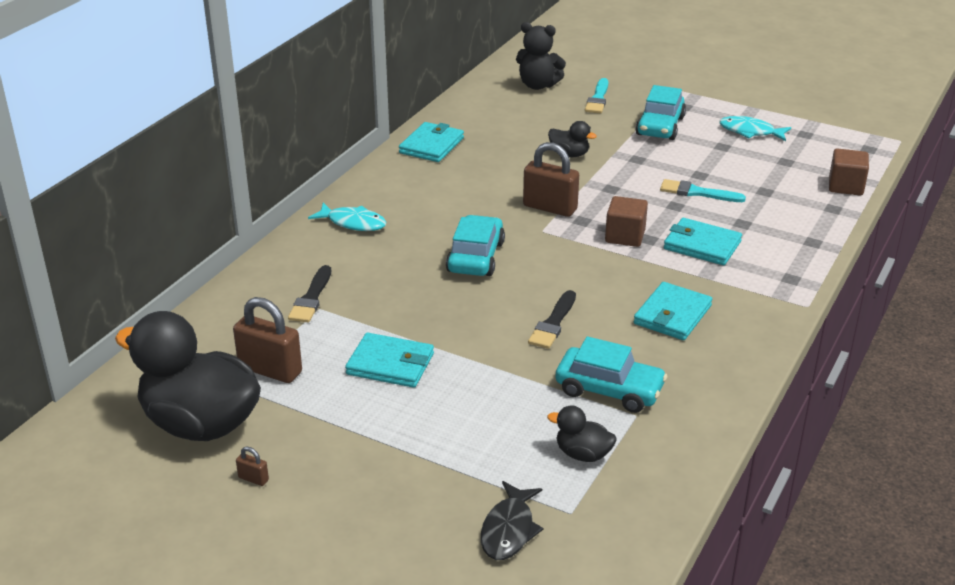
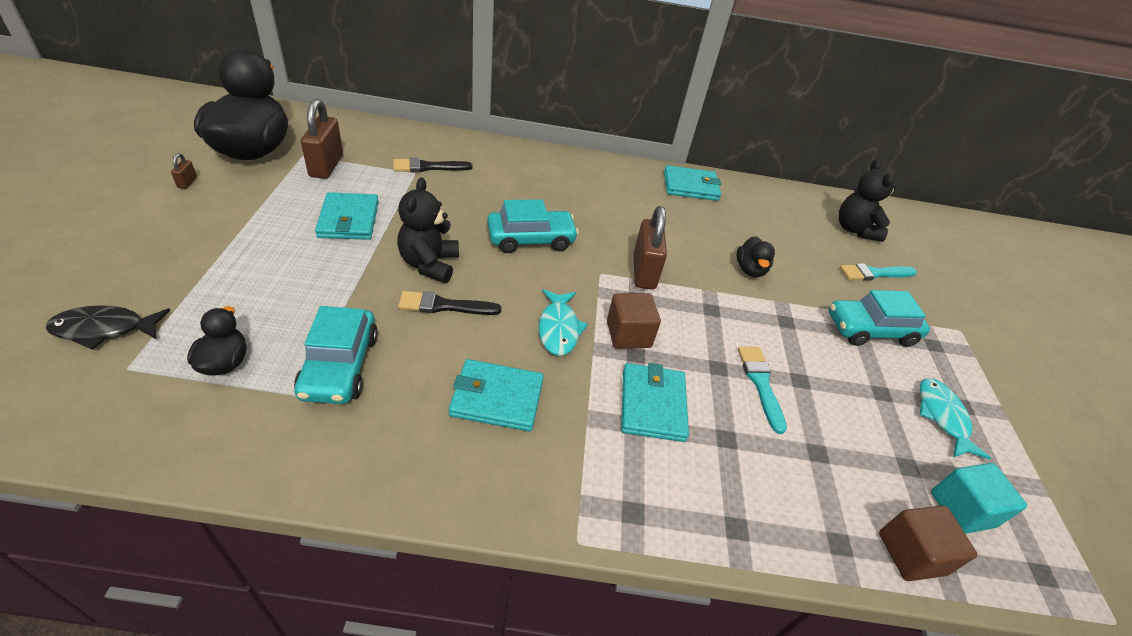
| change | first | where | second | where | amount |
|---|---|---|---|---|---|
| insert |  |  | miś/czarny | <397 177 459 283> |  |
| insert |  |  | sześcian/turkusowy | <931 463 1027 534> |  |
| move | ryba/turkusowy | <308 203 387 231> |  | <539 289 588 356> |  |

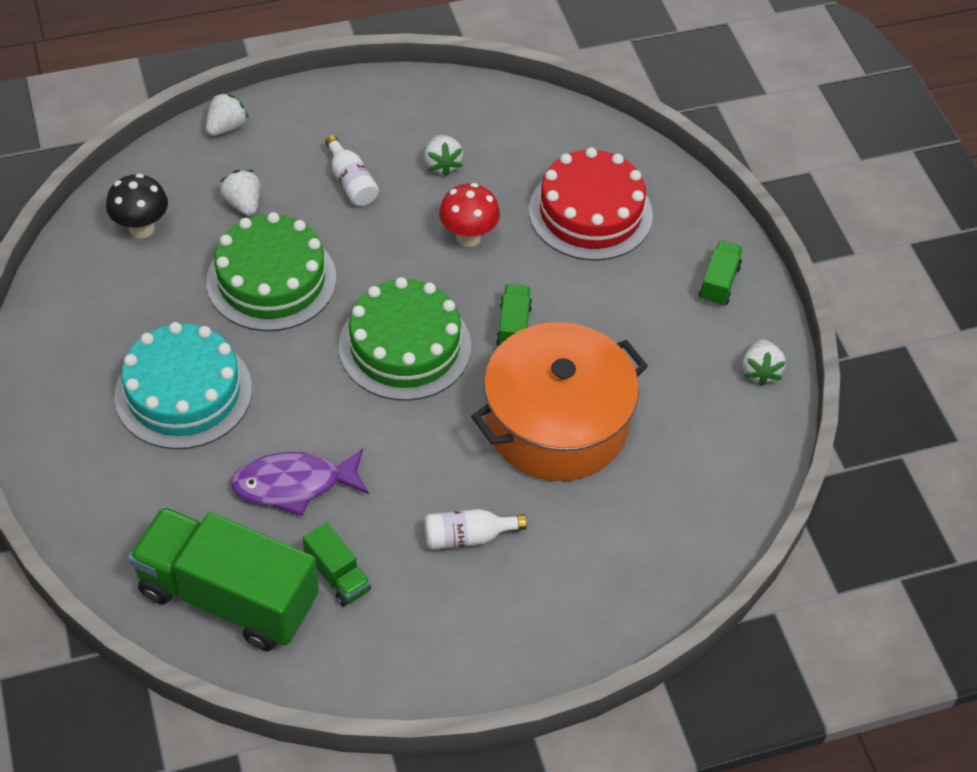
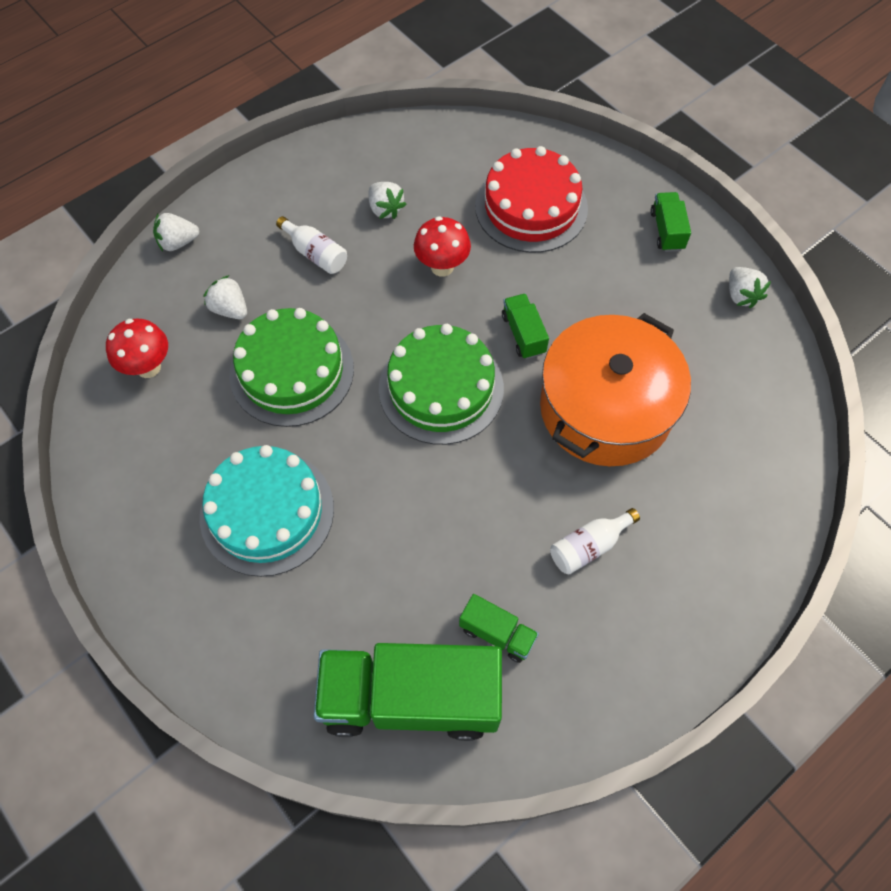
| change | first | where | second | where | amount |
|---|---|---|---|---|---|
| delete | ryba/fioletowy | <231 448 369 516> |  |  |  |
| recolor | grzyb/czarny | <106 173 168 238> | grzyb/czerwony | <106 319 168 378> |  |
| rotate | truskawka/biały | <206 92 249 136> |  | <153 213 199 251> | 120 degrees counterclockwise |

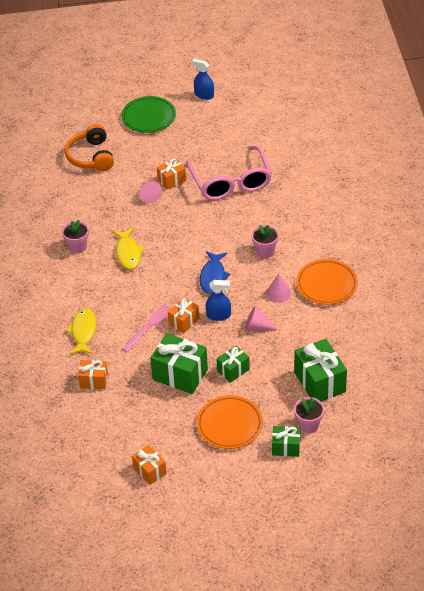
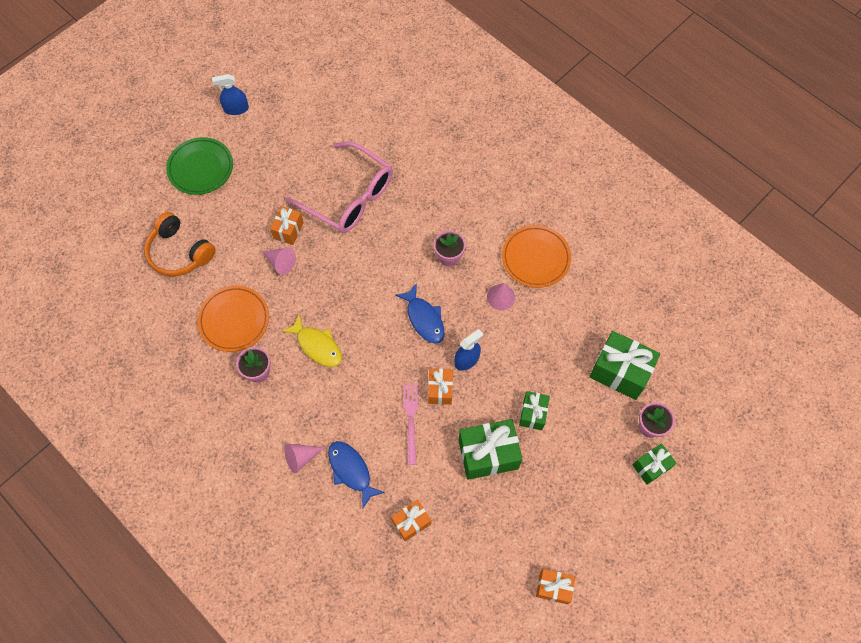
| change | first | where | second | where | amount |
|---|---|---|---|---|---|
| move | talerz/pomarańczowy | <197 395 263 449> |  | <197 286 269 352> |  |
| move | stożek/różowy | <245 306 278 330> |  | <284 443 325 473> |  |
| recolor | ryba/żółty | <66 308 97 354> | ryba/niebieski | <328 441 385 508> |  |

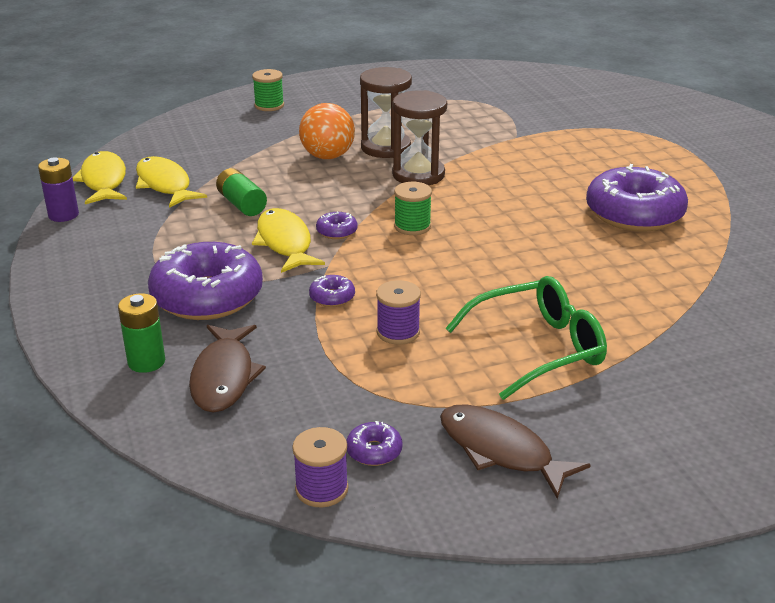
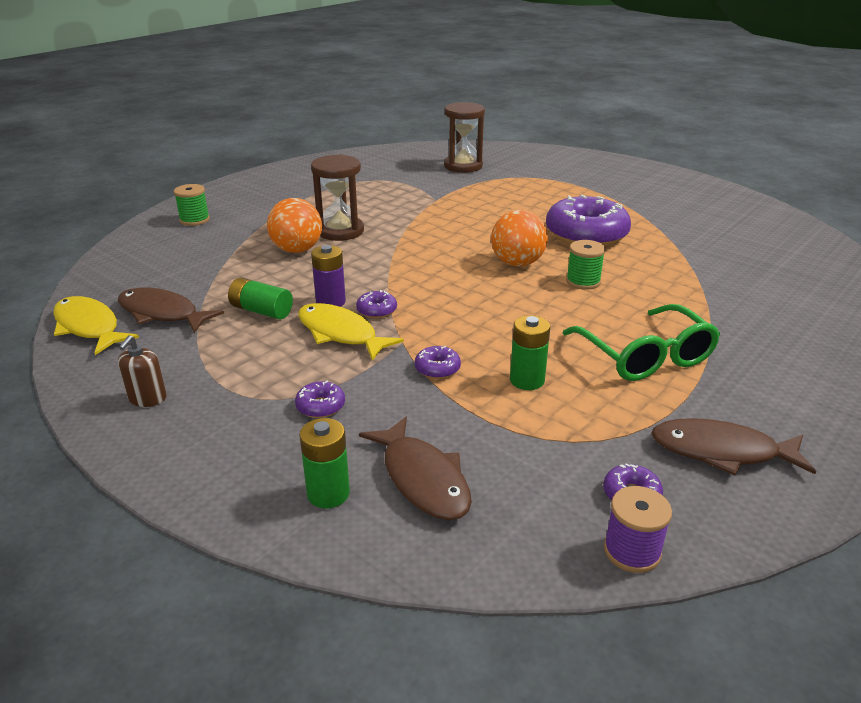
| change | first | where | second | where | amount |
|---|---|---|---|---|---|
| insert |  |  | dozownik mydła/brązowy | <118 335 167 407> |  |
| insert |  |  | piłka/pomarańczowy | <491 210 548 266> |  |
| move | bateria/fioletowy | <38 157 79 222> |  | <311 245 346 307> |  |
| move | klepsydra/brązowy | <392 90 447 185> |  | <444 102 485 173> |  |
| move | szpulka/zielony | <394 182 432 235> |  | <566 240 606 290> |  |
| replace | szpulka/fioletowy | <376 280 421 344> | bateria/zielony | <510 315 550 390> |  |
| recolor | ryba/żółty | <136 156 207 208> | ryba/brązowy | <118 288 224 333> |  |
| rotate | okulary/zielony | <446 276 607 400> |  | <563 304 720 381> | 120 degrees clockwise |
| resize | donut/fioletowy | <148 242 263 320> |  | <295 381 345 418> | x0.41 |

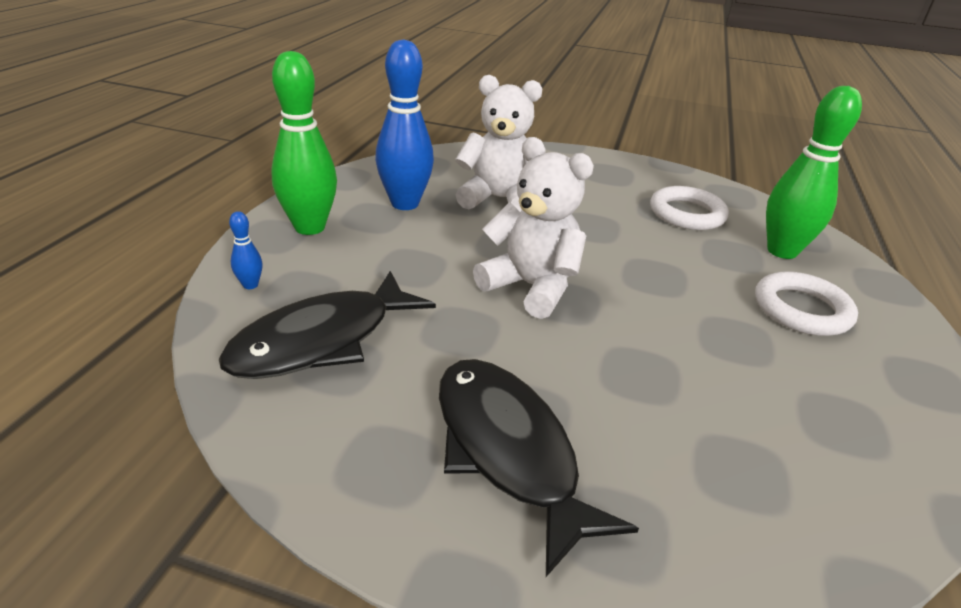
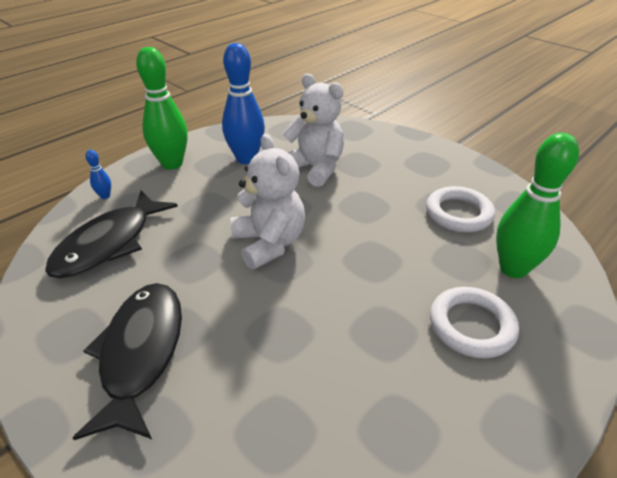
| change | first | where | second | where | amount |
|---|---|---|---|---|---|
| rotate | ryba/czarny | <219 271 436 379> |  | <45 190 178 279> | 45 degrees counterclockwise |

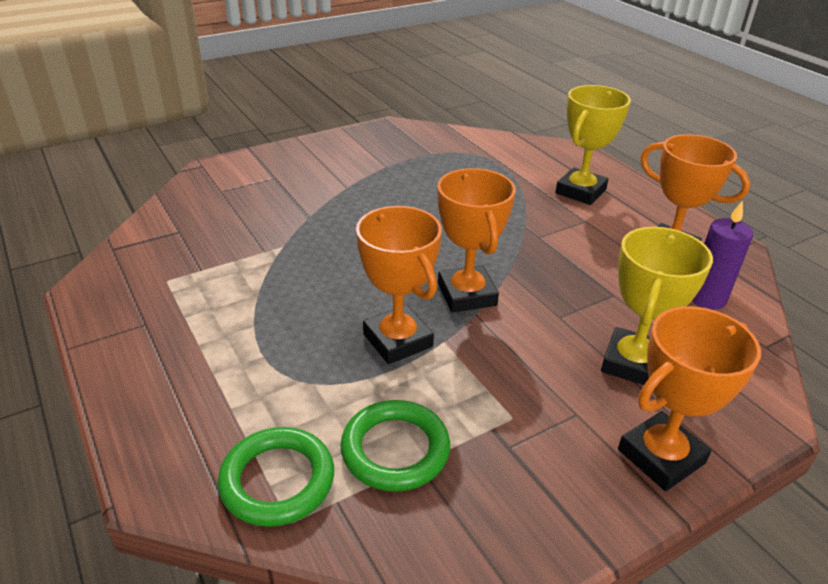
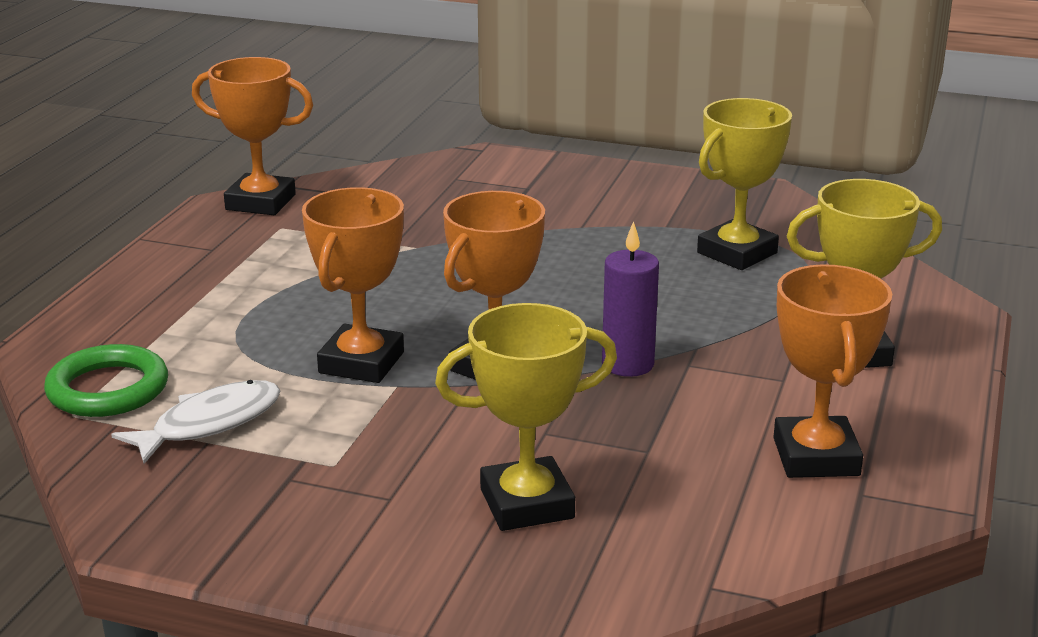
| change | first | where | second | where | amount |
|---|---|---|---|---|---|
| insert |  |  | puchar/żółty | <697 98 792 270> |  |
| move | puchar/pomarańczowy | <618 306 761 491> |  | <192 57 313 215> |  |
| move | świeca/fioletowy | <692 200 753 310> |  | <602 221 659 377> |  |
| replace | pierścień/zielony | <340 400 450 492> | ryba/biały | <111 380 280 464> |  |

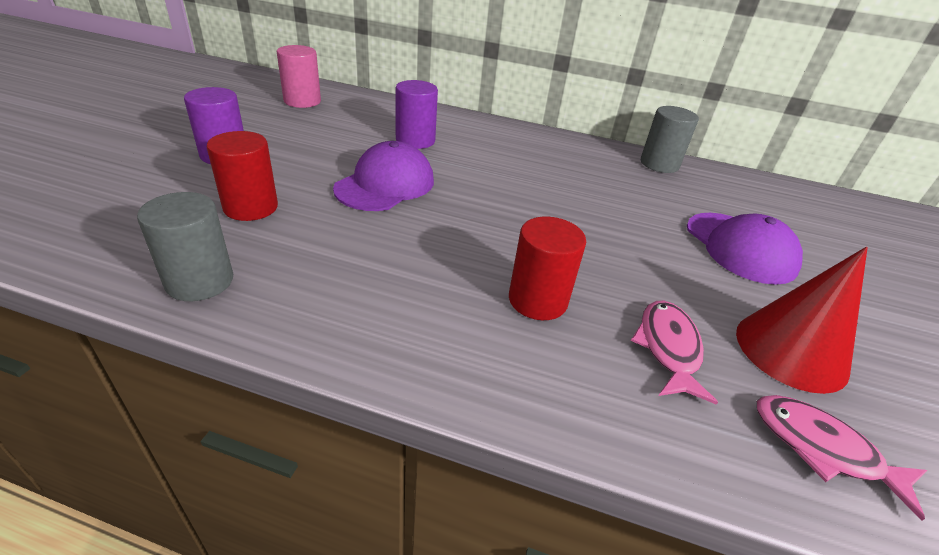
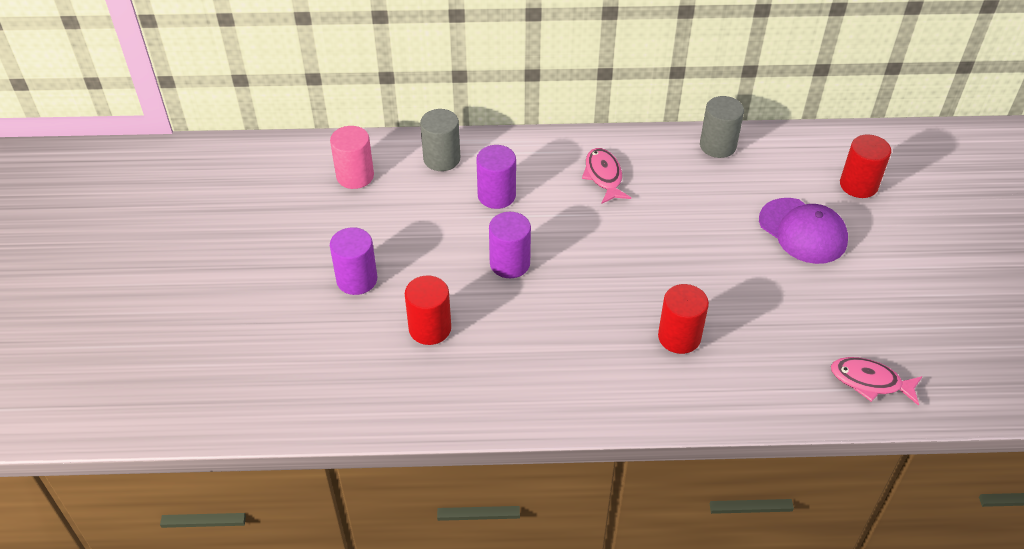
| change | first | where | second | where | amount |
|---|---|---|---|---|---|
| delete | stożek/czerwony | <736 247 868 394> |  |  |  |
| insert |  |  | walec/czerwony | <840 134 891 198> |  |
| move | walec/szary | <137 192 233 301> |  | <420 109 460 171> |  |
| move | ryba/różowy | <631 301 718 405> |  | <582 148 631 204> |  |
| replace | czapka/fioletowy | <333 141 434 211> | walec/fioletowy | <489 212 531 278> |  |

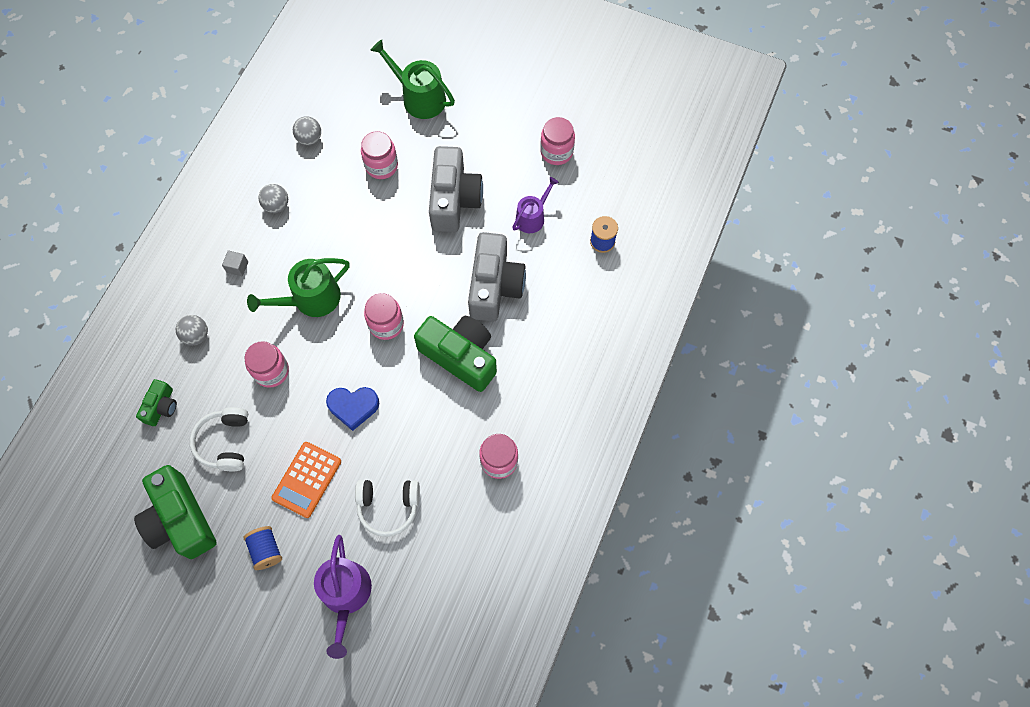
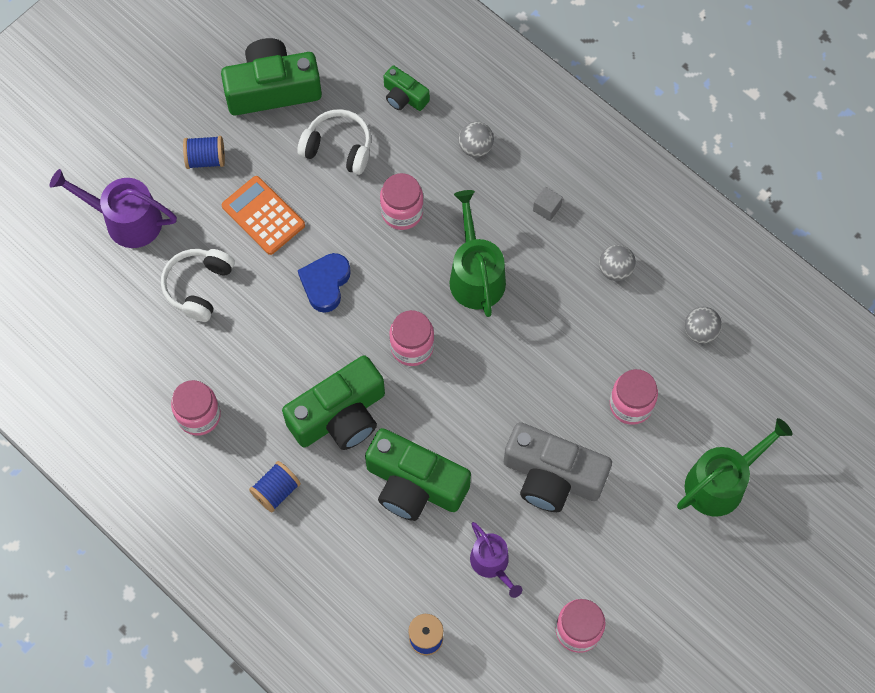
| change | first | where | second | where | amount |
|---|---|---|---|---|---|
| insert |  |  | szpulka/niebieski | <249 461 301 512> |  |
| recolor | aparat fotograficzny/szary | <468 232 526 322> | aparat fotograficzny/zielony | <365 428 471 521> |  |

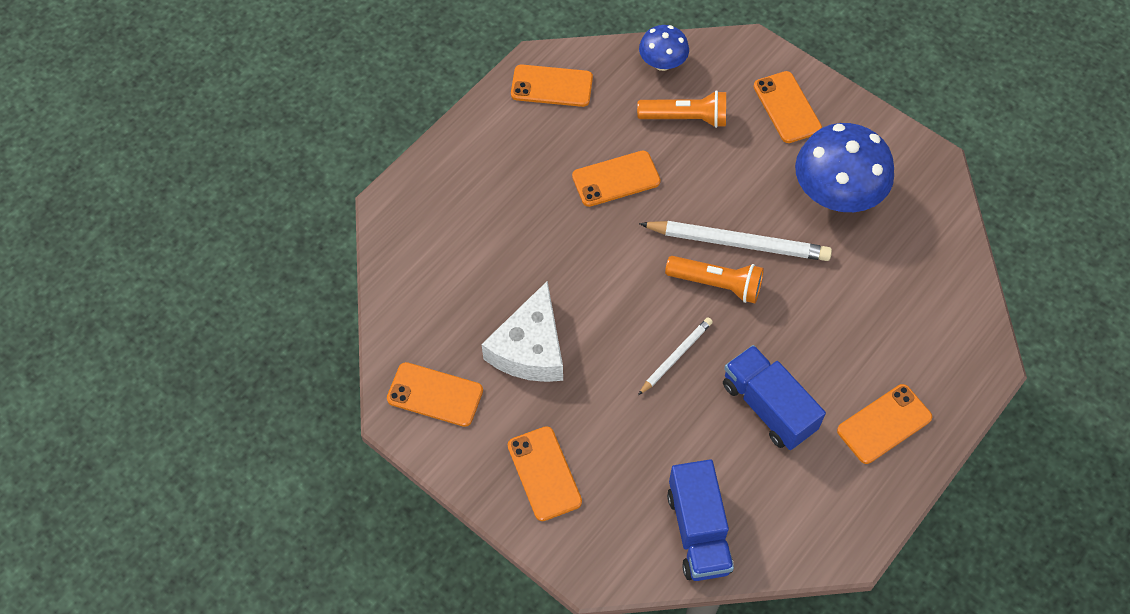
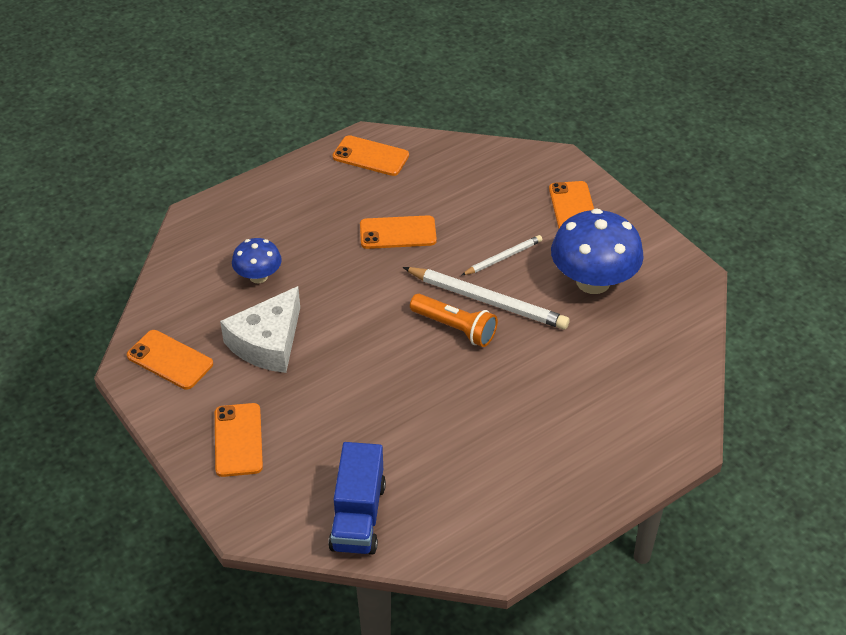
| change | first | where | second | where | amount |
|---|---|---|---|---|---|
| delete | latarka/pomarańczowy | <637 90 726 128> |  |  |  |
| delete | ciężarówka/niebieski | <723 345 826 450> |  |  |  |
| delete | telefon/pomarańczowy | <837 384 932 464> |  |  |  |
| move | ołówek/biały | <638 317 713 395> |  | <461 235 542 276> |  |
| move | grzyb/niebieski | <639 25 689 71> |  | <232 238 282 283> |  |

